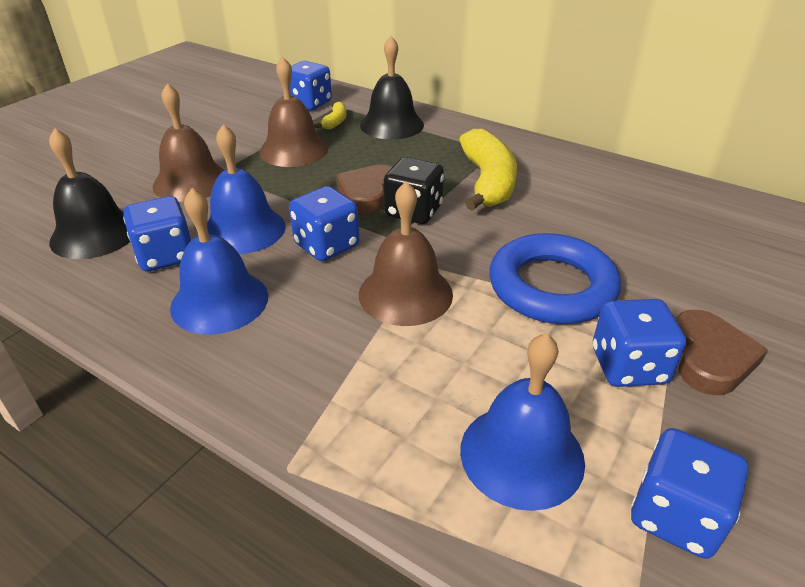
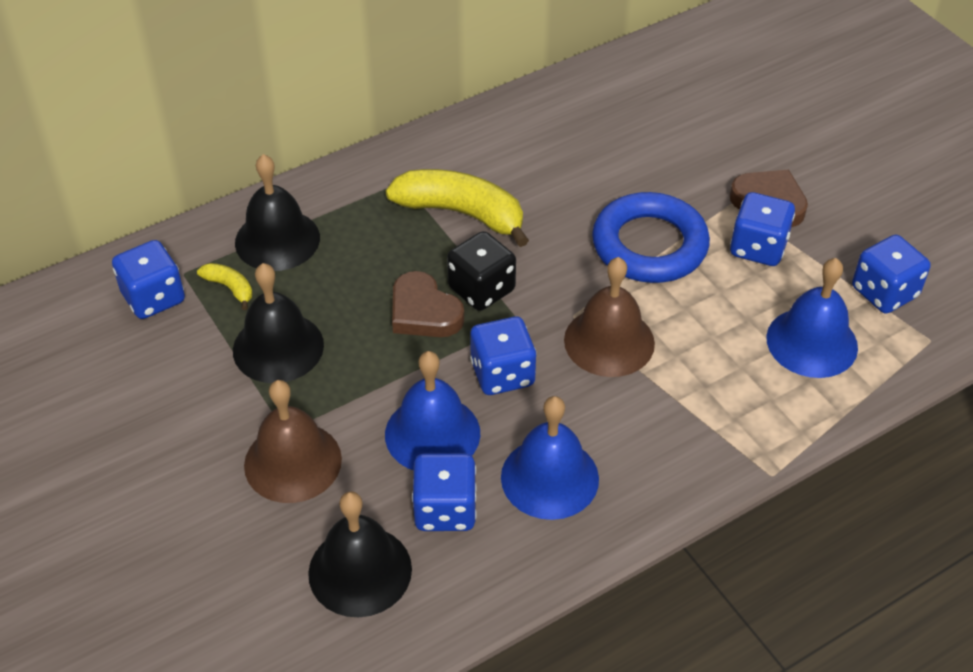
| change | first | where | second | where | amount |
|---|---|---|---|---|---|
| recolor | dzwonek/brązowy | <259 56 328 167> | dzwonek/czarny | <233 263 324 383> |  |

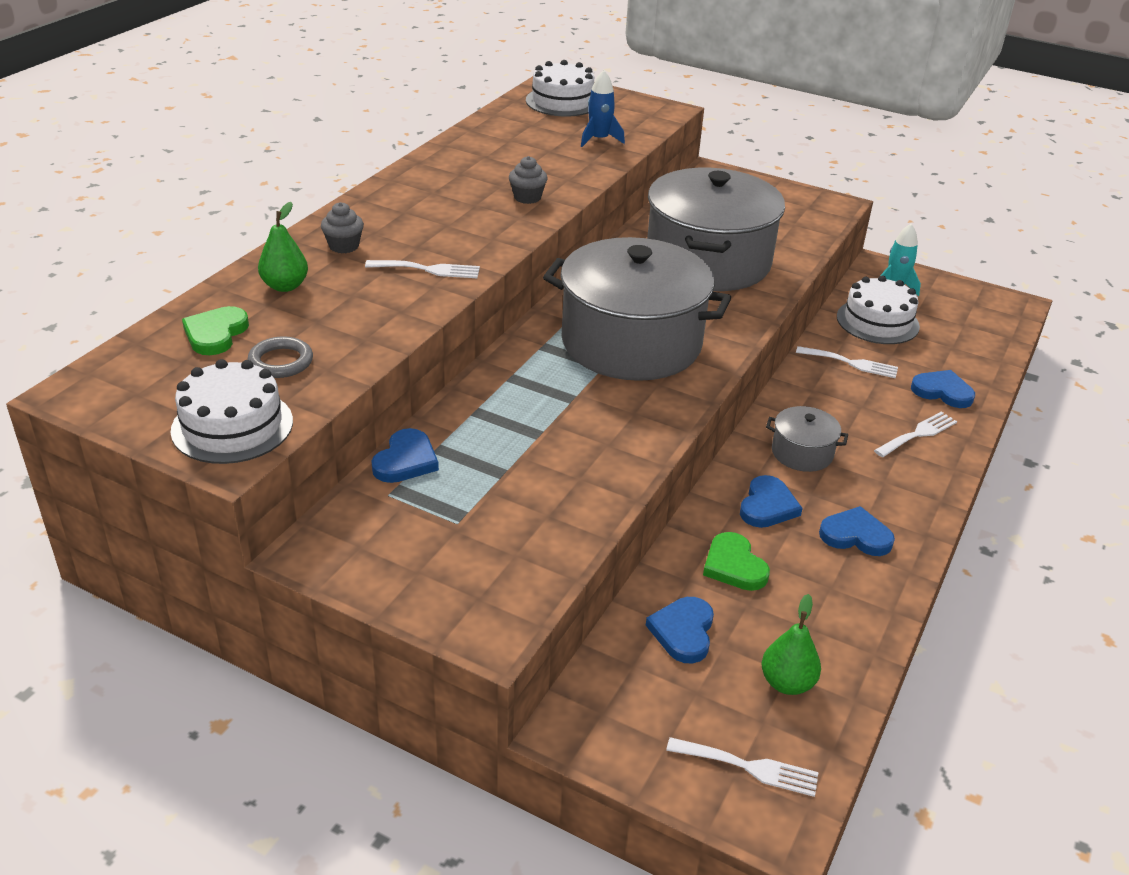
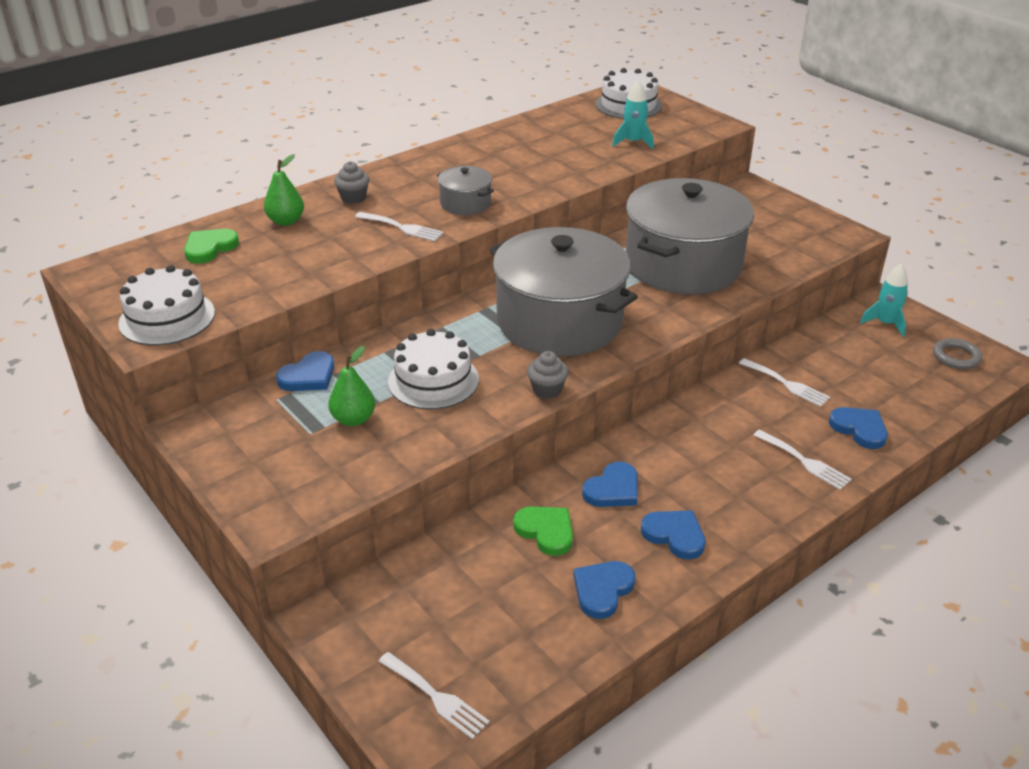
| change | first | where | second | where | amount |
|---|---|---|---|---|---|
| move | pierścień/szary | <247 336 313 378> |  | <933 338 982 369> |  |
| move | muffinka/szary | <509 156 548 204> |  | <527 351 568 399> |  |
| move | serce/niebieski | <646 597 714 663> |  | <573 561 636 619> |  |
| move | gruszka/zielony | <762 594 821 695> |  | <328 346 375 426> |  |
| move | garnek/szary | <766 406 848 472> |  | <437 166 494 215> |  |
| move | tort/biały | <837 276 920 344> |  | <388 329 479 409> |  |
| recolor | rakieta/niebieski | <581 70 625 147> | rakieta/turkusowy | <612 80 654 149> |  |
| rotate | serce/zielony | <703 532 770 591> |  | <513 506 573 556> | 135 degrees clockwise |
| rotate | widelec/biały | <874 412 957 457> |  | <754 429 852 490> | 60 degrees clockwise |

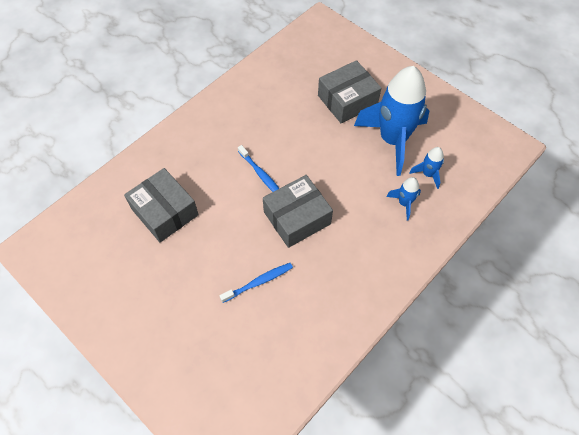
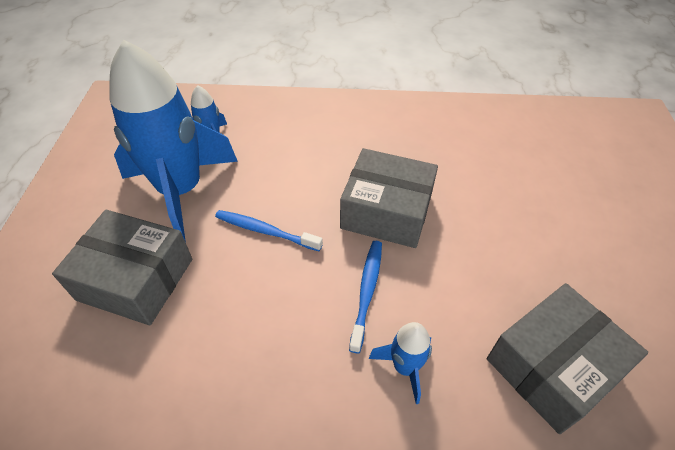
| change | first | where | second | where | amount |
|---|---|---|---|---|---|
| move | szczoteczka do zębów/niebieski | <219 263 293 303> |  | <215 210 323 251> |  |
| move | rakieta/niebieski | <386 177 421 220> |  | <369 322 432 404> |  |
| rotate | pudełko/szary | <124 168 199 242> |  | <487 283 648 434> | 45 degrees clockwise |

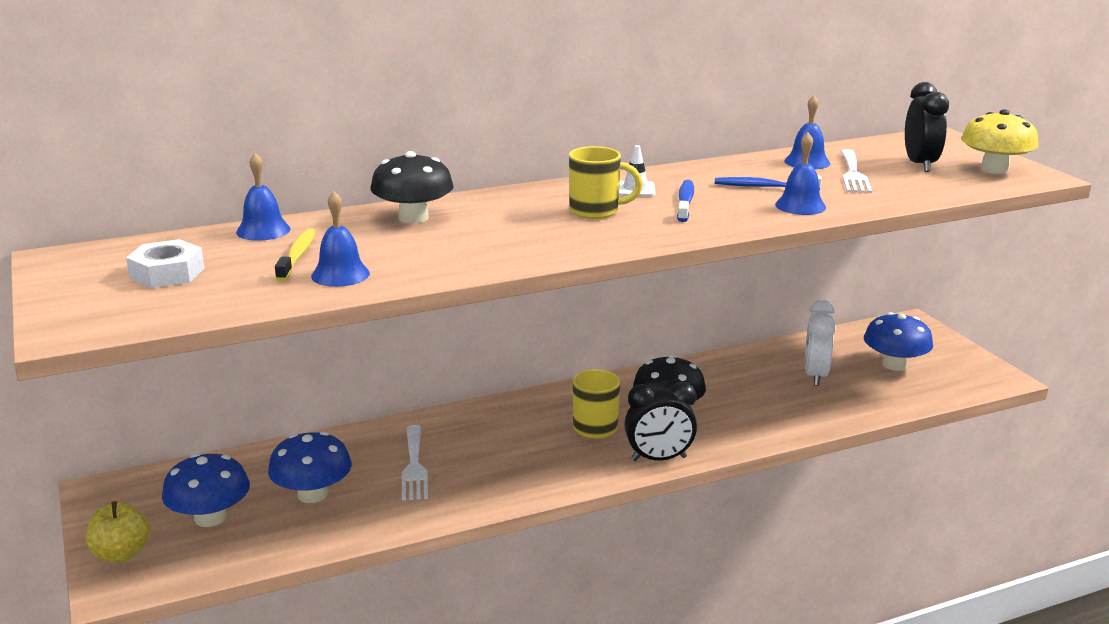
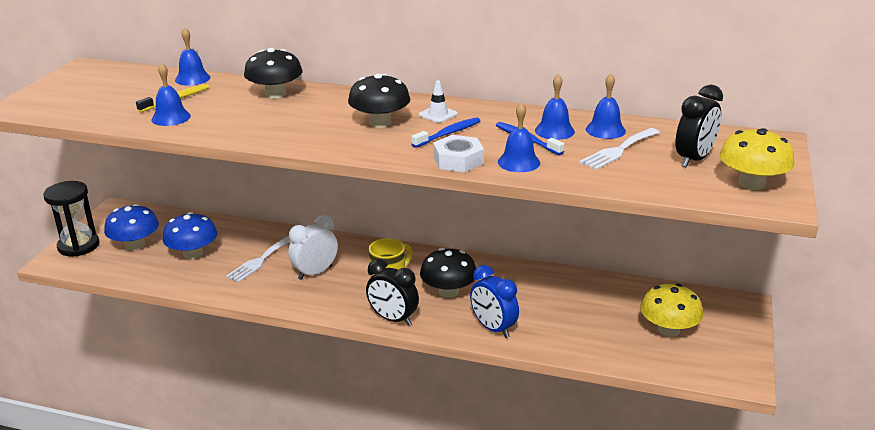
| change | first | where | second | where | amount |
|---|---|---|---|---|---|
| insert |  |  | budzik/niebieski | <470 265 519 338> |  |
| insert |  |  | dzwonek/niebieski | <535 74 575 140> |  |
| move | nakrętka/biały | <126 239 204 288> |  | <433 135 484 172> |  |
| move | budzik/biały | <805 300 836 386> |  | <288 215 338 280> |  |
| replace | jabłko/żółty | <86 501 150 562> | klepsydra/czarny | <43 181 100 257> |  |
| replace | kubek/żółty | <569 146 643 219> | grzyb/czarny | <348 73 410 128> |  |
| recolor | grzyb/niebieski | <864 312 933 371> | grzyb/żółty | <640 284 703 337> |  |

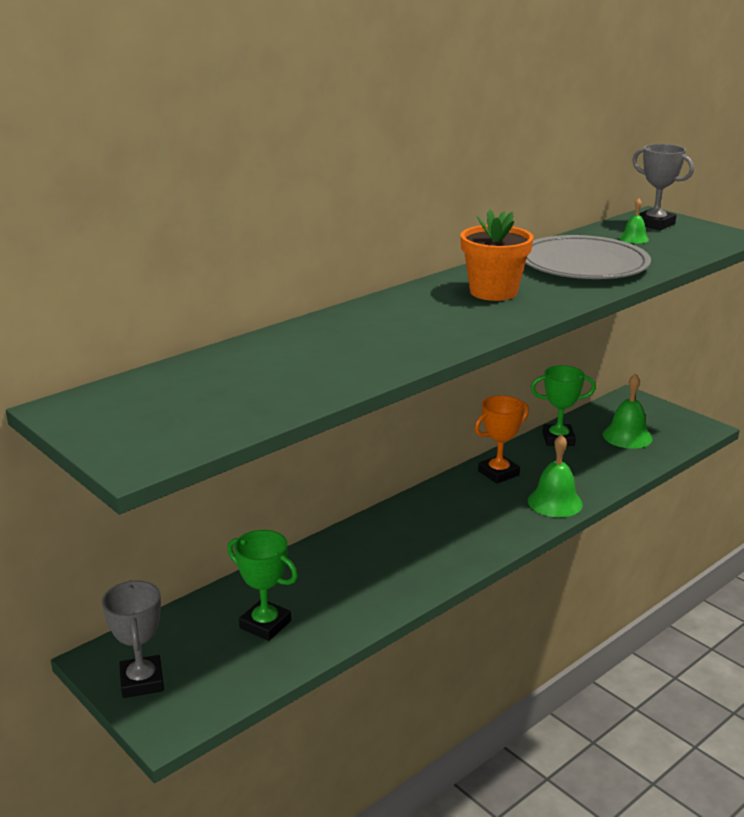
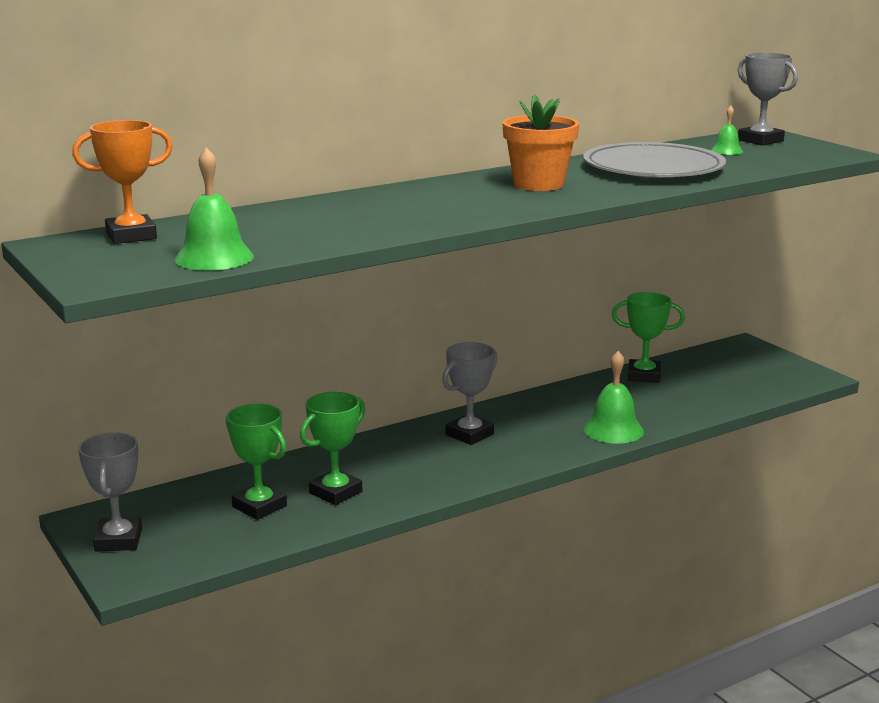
| change | first | where | second | where | amount |
|---|---|---|---|---|---|
| insert |  |  | puchar/zielony | <300 392 365 505> |  |
| insert |  |  | puchar/szary | <442 342 497 445> |  |
| move | puchar/pomarańczowy | <475 395 529 484> |  | <72 120 173 244> |  |
| move | dzwonek/zielony | <603 374 652 449> |  | <174 147 254 271> |  |

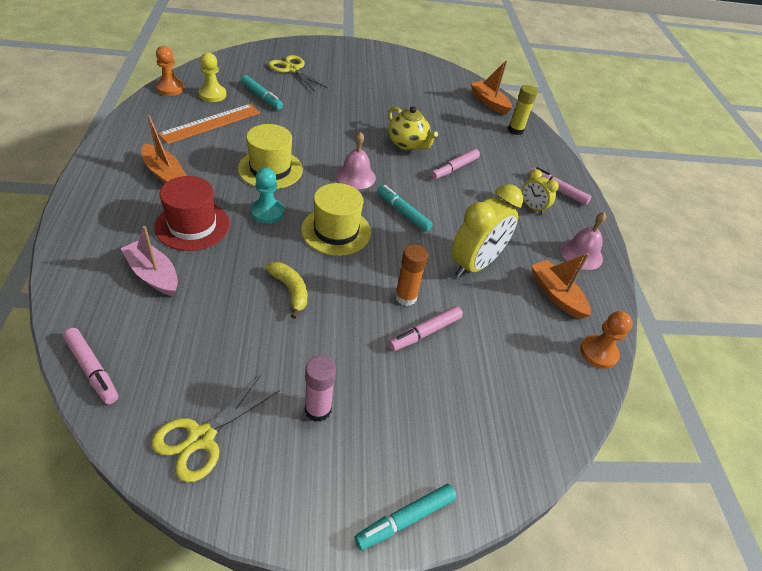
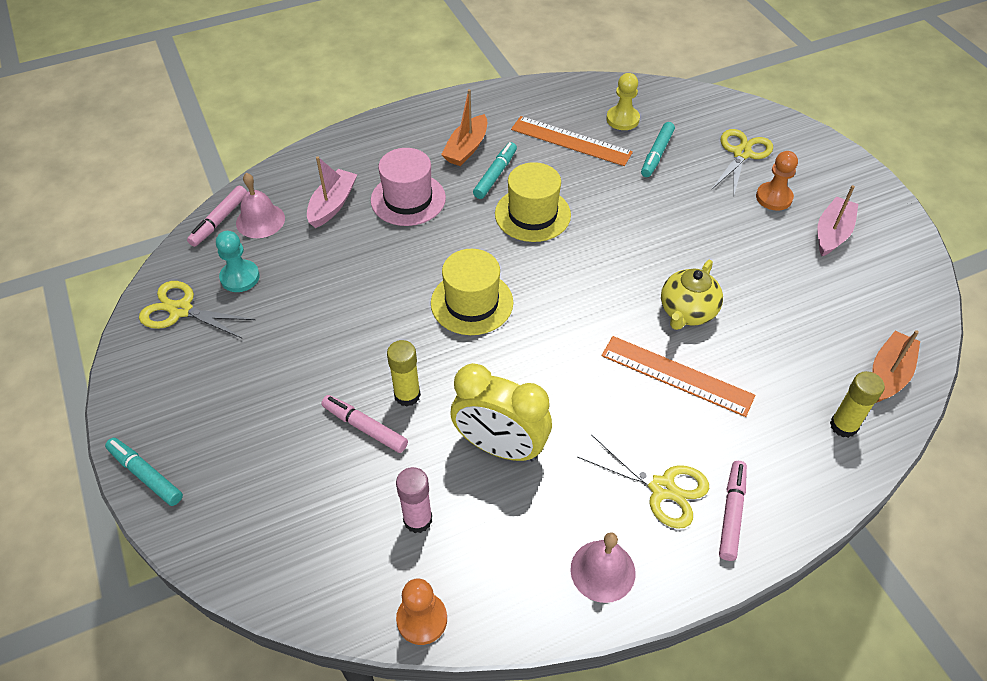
| change | first | where | second | where | amount |
|---|---|---|---|---|---|
| delete | banan/żółty | <265 262 307 319> |  |  |  |
| delete | łódka/pomarańczowy | <531 253 591 319> |  |  |  |
| insert |  |  | łódka/różowy | <817 185 858 256> |  |
| move | pionek/pomarańczowy | <156 46 185 96> |  | <756 151 798 211> |  |
| move | pionek/turkusowy | <251 168 284 224> |  | <216 231 260 292> |  |
| move | klej w sztyfcie/różowy | <305 356 336 422> |  | <396 467 432 533> |  |
| move | dzwonek/różowy | <336 132 376 189> |  | <236 173 285 238> |  |
| move | flamaster/turkusowy | <377 185 433 232> |  | <473 142 517 199> |  |
| replace | flamaster/różowy | <431 149 480 179> | linijka/pomarańczowy | <601 336 755 417> |  |
| replace | budzik/żółty | <522 169 559 215> | nożyczki/żółty | <578 434 709 529> |  |
| recolor | kapelusz/czerwony | <154 176 230 251> | kapelusz/różowy | <371 148 446 226> |  |
| recolor | klej w sztyfcie/pomarańczowy | <395 244 428 306> | klej w sztyfcie/żółty | <387 340 421 406> |  |

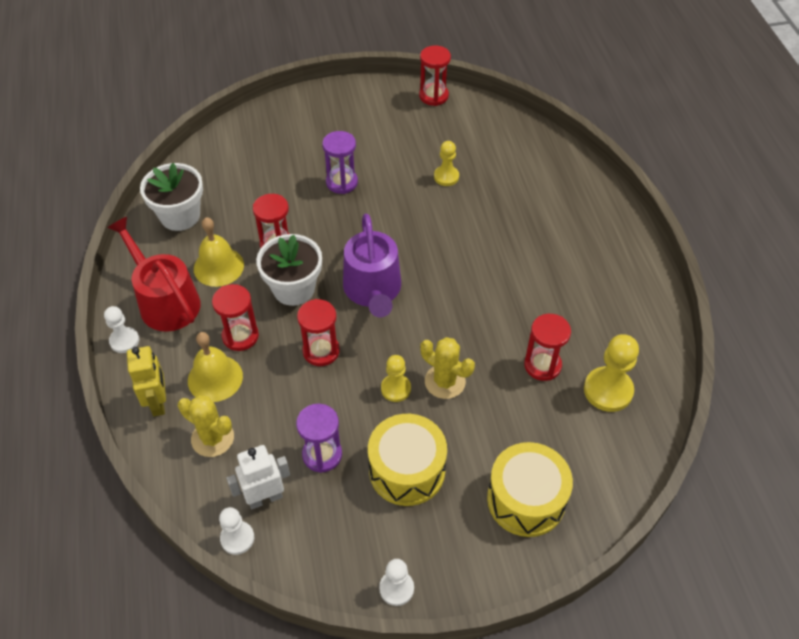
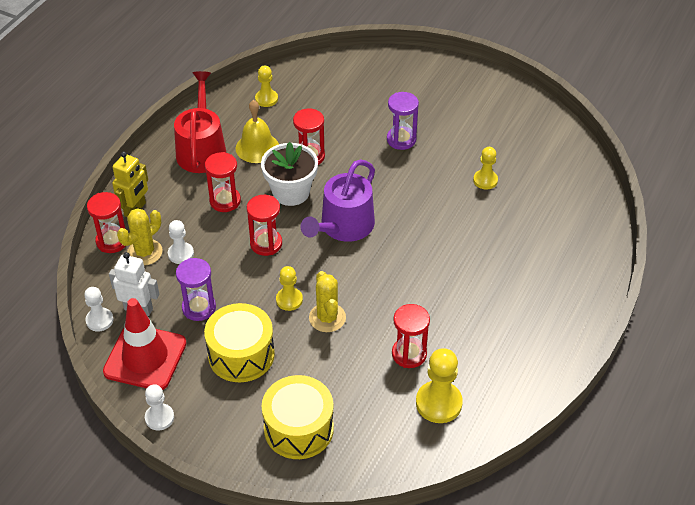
| change | first | where | second | where | amount |
|---|---|---|---|---|---|
| delete | dzwonek/żółty | <188 332 243 402> |  |  |  |
| insert |  |  | pachołek/czerwony | <103 298 186 390> |  |
| move | pionek/biały | <104 306 139 353> |  | <168 220 194 264> |  |
| move | klepsydra/czerwony | <419 46 451 106> |  | <87 192 126 253> |  |
| replace | doniczka/biały | <140 163 203 231> | pionek/żółty | <255 66 278 107> |  |
| rotate | kaktus/żółty | <178 395 234 457> |  | <117 208 163 266> | 60 degrees clockwise |

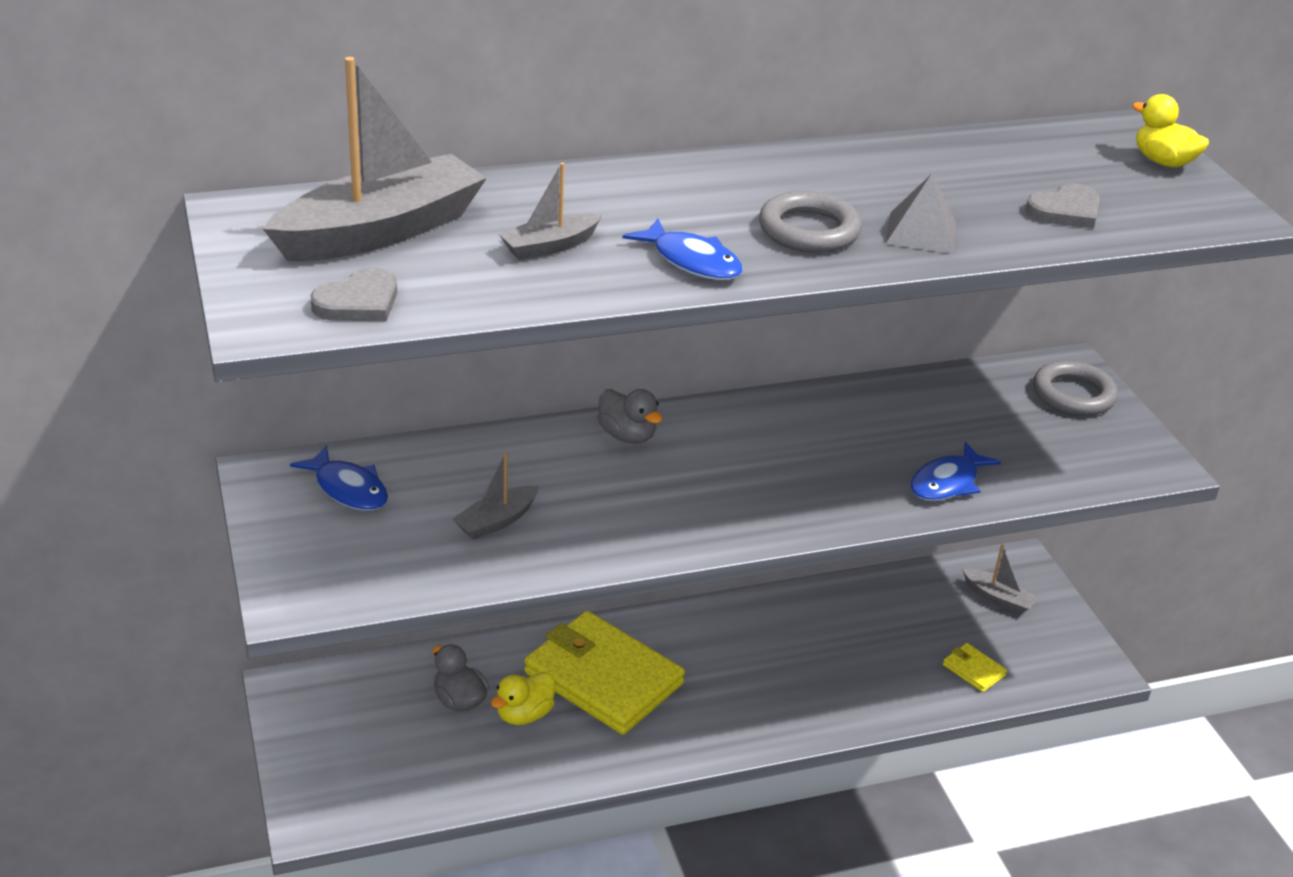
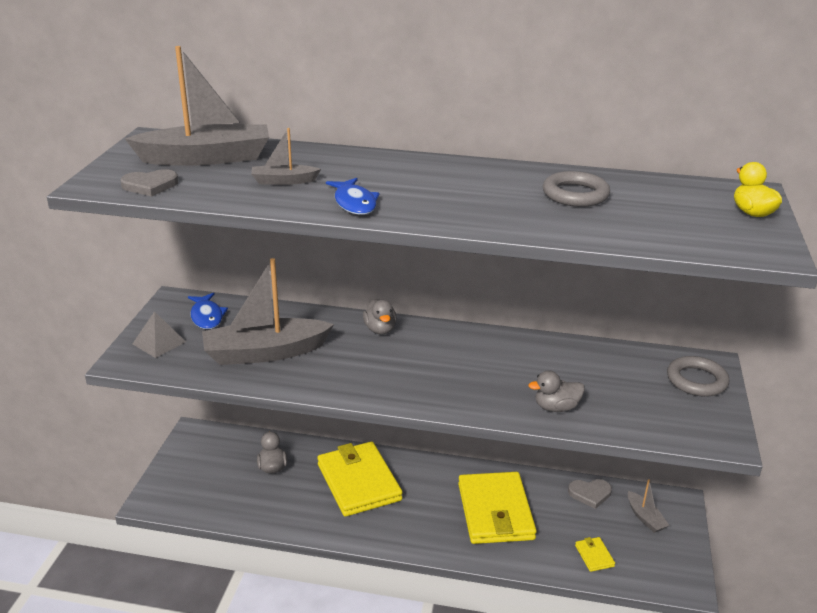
| change | first | where | second | where | amount |
|---|---|---|---|---|---|
| delete | kaczka/żółty | <491 672 555 725> |  |  |  |
| insert |  |  | portfel/żółty | <458 472 537 544> |  |
| move | pierścień/szary | <759 191 862 253> |  | <543 171 610 207> |  |
| move | piramida/szary | <885 174 956 254> |  | <133 311 186 358> |  |
| move | serce/szary | <1025 183 1100 229> |  | <568 479 612 509> |  |
| replace | ryba/niebieski | <910 442 1001 501> | kaczka/szary | <529 370 585 412> |  |
| resize | łódka/szary | <453 452 539 540> |  | <202 258 334 365> | x2.12 |

